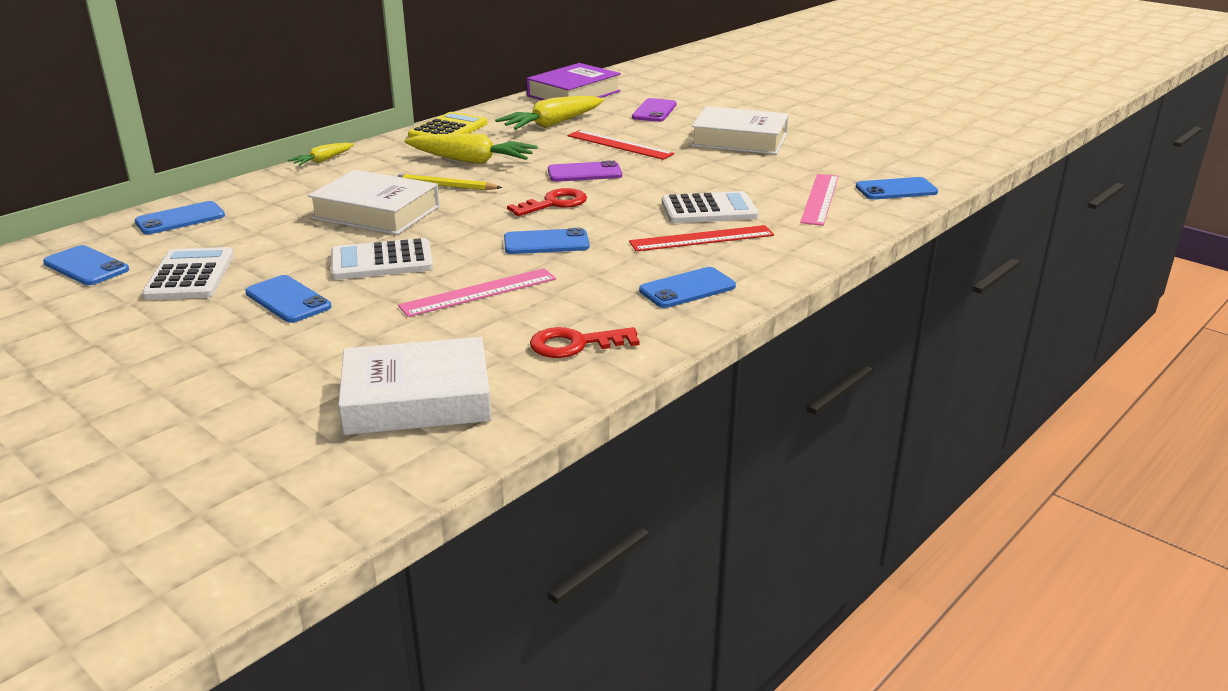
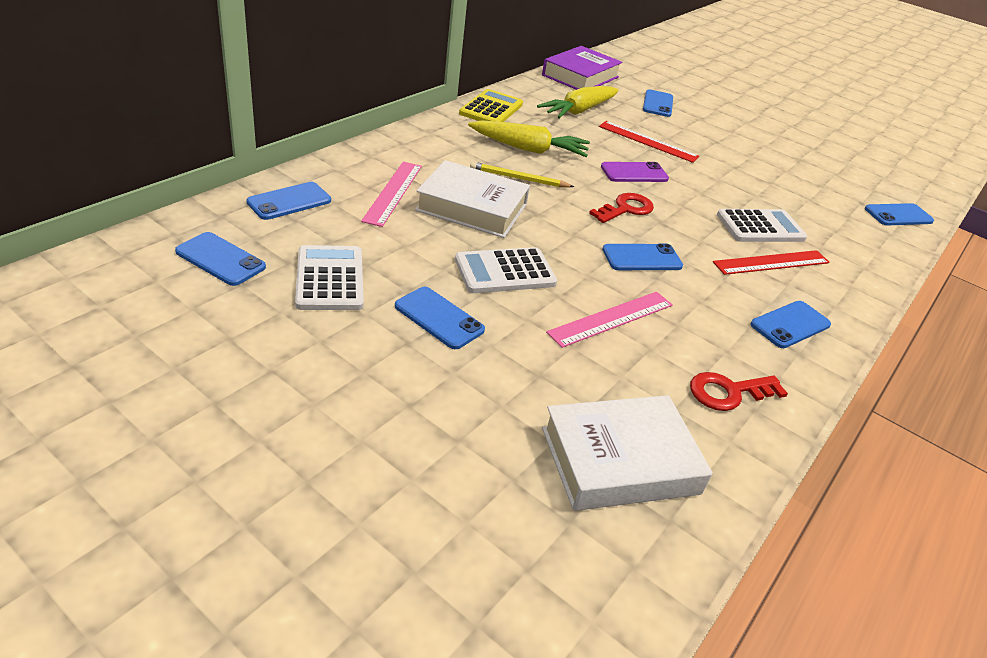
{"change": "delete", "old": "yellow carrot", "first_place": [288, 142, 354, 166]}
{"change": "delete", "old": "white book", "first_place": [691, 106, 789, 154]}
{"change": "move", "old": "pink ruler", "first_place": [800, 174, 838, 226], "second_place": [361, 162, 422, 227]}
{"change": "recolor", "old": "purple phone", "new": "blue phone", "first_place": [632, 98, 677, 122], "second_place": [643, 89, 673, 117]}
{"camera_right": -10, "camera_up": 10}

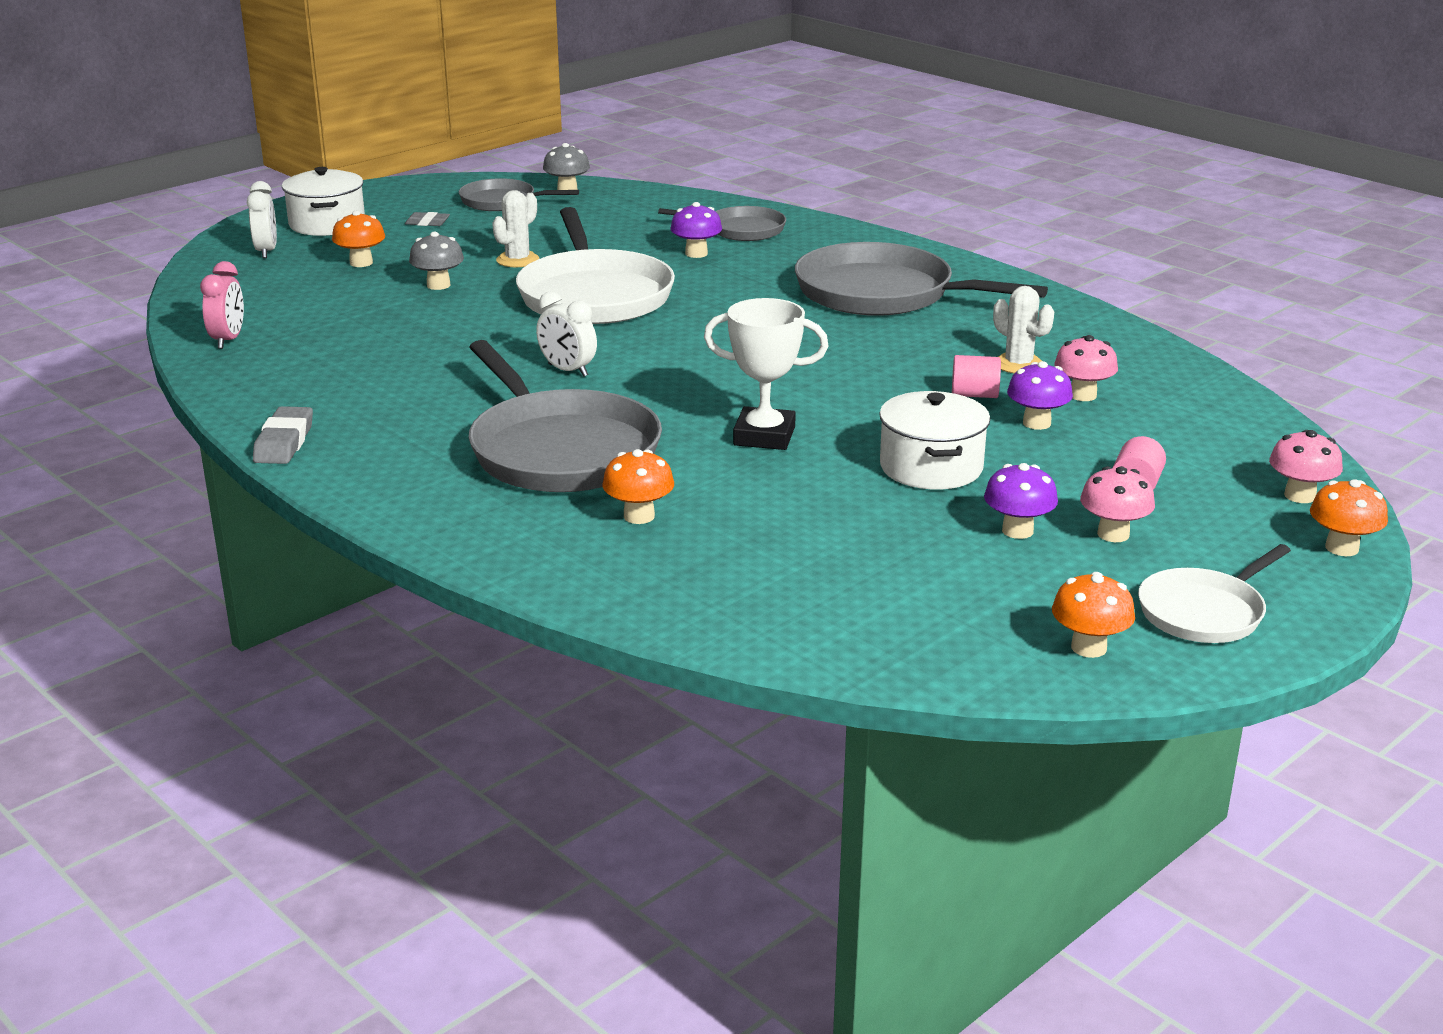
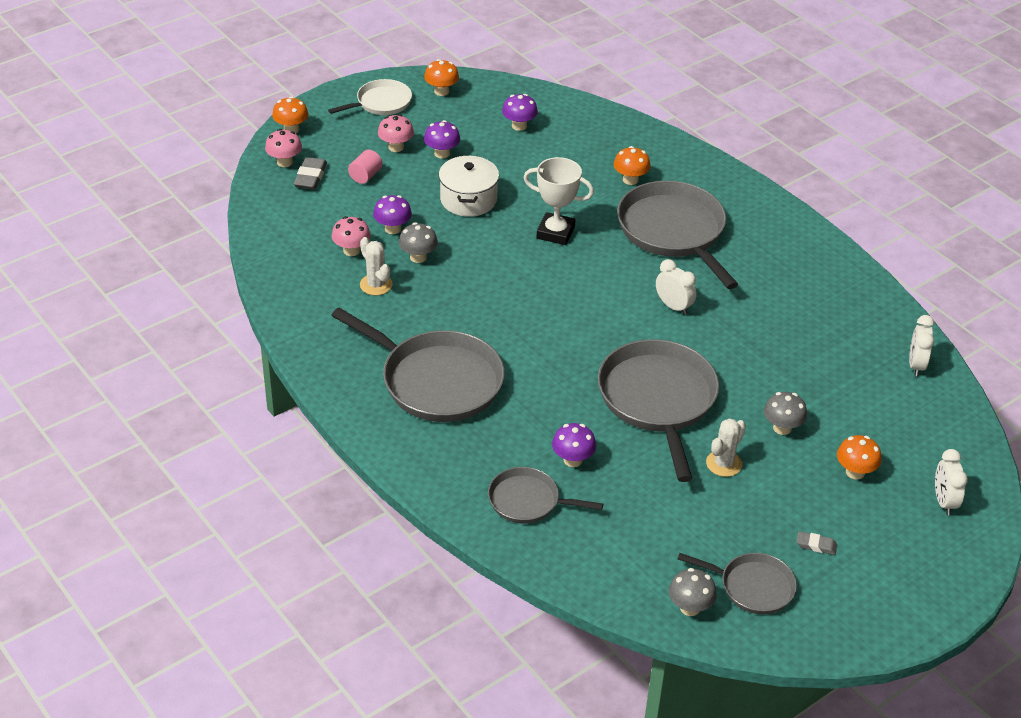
{"change": "delete", "old": "white pot", "first_place": [282, 167, 365, 236]}
{"change": "insert", "new": "purple mushroom", "second_place": [502, 94, 538, 131]}
{"change": "move", "old": "grey eraser", "first_place": [253, 406, 313, 464], "second_place": [294, 157, 327, 189]}
{"change": "replace", "old": "pink cylinder", "new": "grey mushroom", "first_place": [952, 355, 1001, 398], "second_place": [399, 222, 438, 263]}
{"change": "recolor", "old": "pink clock", "new": "white clock", "first_place": [200, 261, 244, 349], "second_place": [909, 315, 934, 376]}
{"change": "recolor", "old": "white pan", "new": "grey pan", "first_place": [516, 207, 675, 324], "second_place": [598, 339, 719, 482]}
{"camera_right": -175, "camera_up": 15}

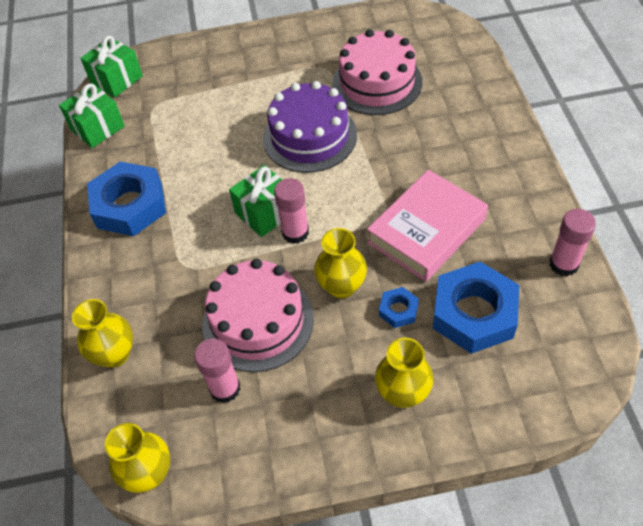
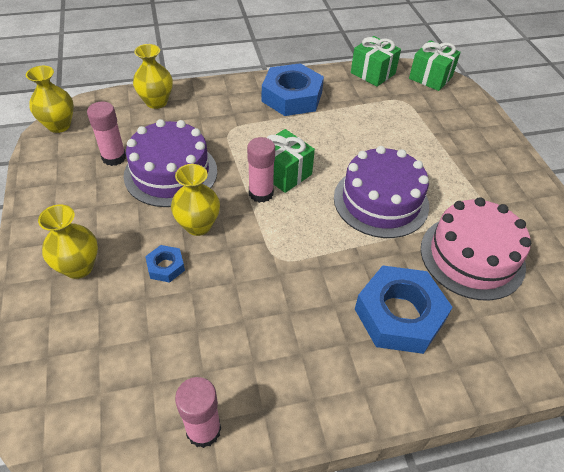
{"change": "delete", "old": "pink book", "first_place": [367, 170, 488, 282]}
{"change": "move", "old": "blue nut", "first_place": [433, 262, 519, 354], "second_place": [355, 265, 453, 354]}
{"change": "recolor", "old": "pink cake", "new": "purple cake", "first_place": [202, 258, 314, 372], "second_place": [124, 119, 217, 207]}
{"camera_right": 80, "camera_up": -5}

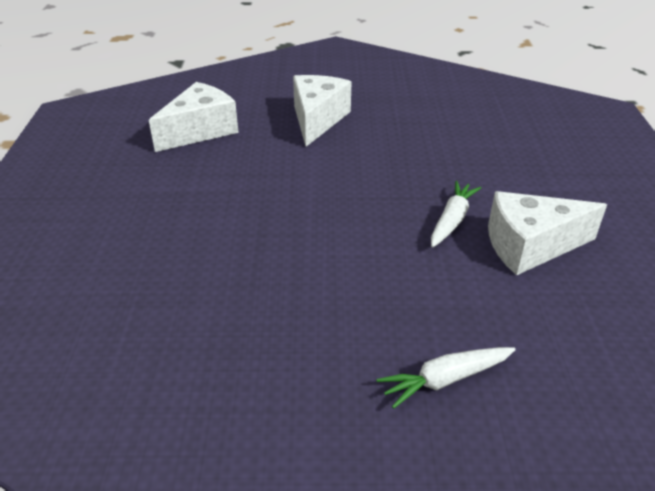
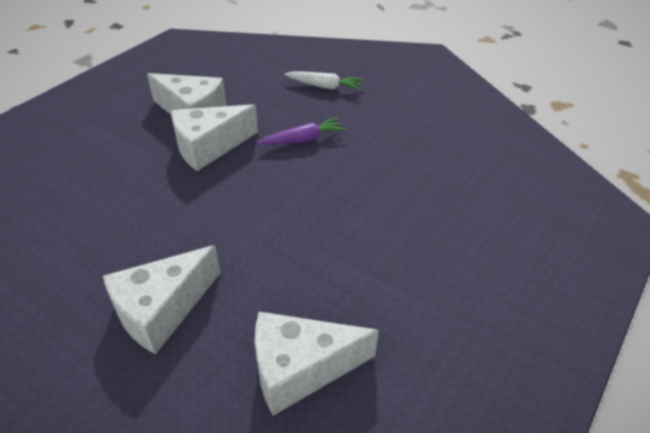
{"change": "insert", "new": "purple carrot", "second_place": [257, 118, 346, 145]}
{"change": "replace", "old": "white carrot", "new": "white cheese", "first_place": [431, 181, 481, 247], "second_place": [171, 104, 258, 171]}
{"camera_right": -145, "camera_up": 5}

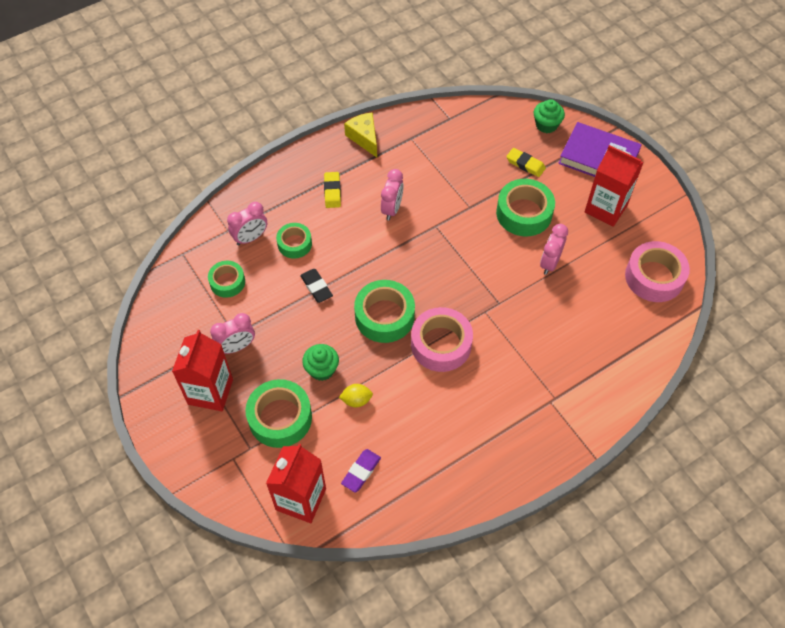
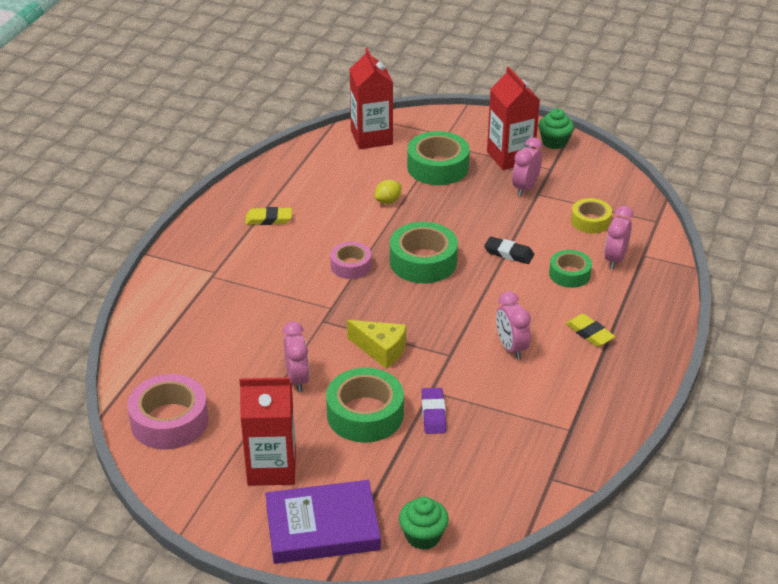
{"change": "move", "old": "green cupcake", "first_place": [302, 344, 339, 381], "second_place": [538, 109, 574, 149]}
{"change": "move", "old": "purple eraser", "first_place": [341, 449, 381, 492], "second_place": [422, 388, 446, 434]}
{"change": "move", "old": "yellow cheese", "first_place": [344, 112, 377, 157], "second_place": [347, 320, 406, 369]}
{"change": "move", "old": "yellow eraser", "first_place": [506, 148, 546, 177], "second_place": [245, 207, 292, 225]}
{"change": "recolor", "old": "green tape", "new": "yellow tape", "first_place": [208, 261, 245, 298], "second_place": [571, 198, 612, 234]}
{"change": "resize", "old": "pink tape", "first_place": [411, 307, 473, 372], "second_place": [330, 242, 372, 279], "factor": 0.61}
{"camera_right": 145, "camera_up": -20}

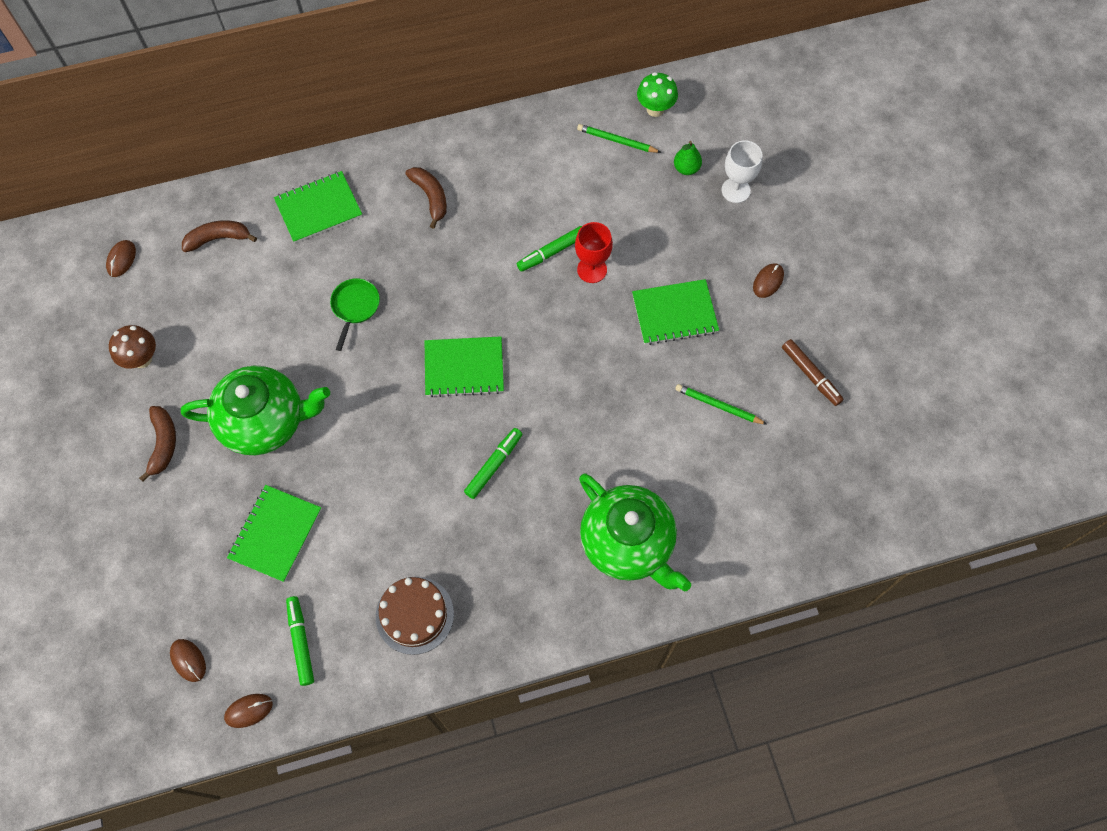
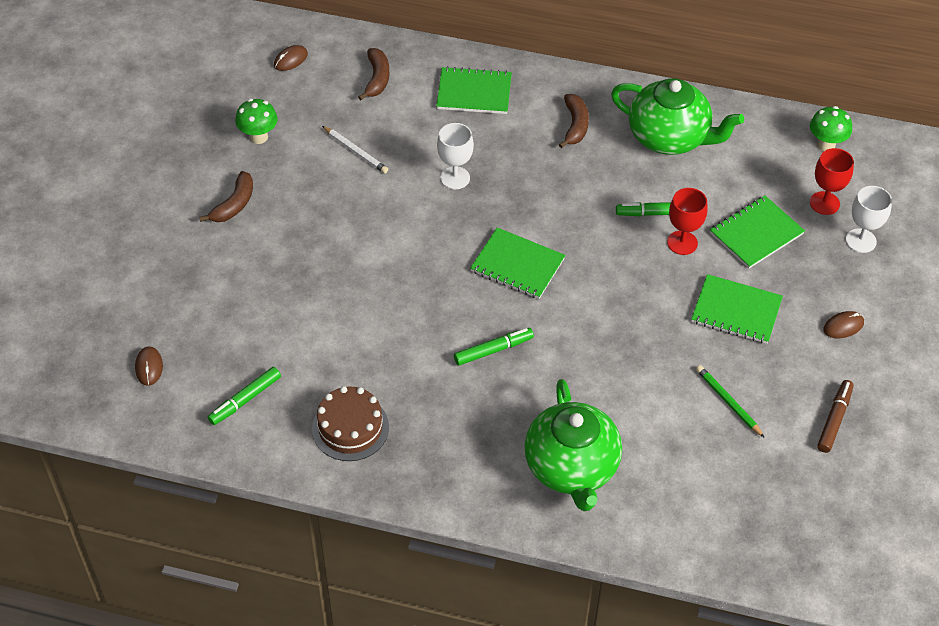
{"change": "delete", "old": "brown mouse", "first_place": [224, 694, 273, 728]}
{"change": "delete", "old": "green pencil", "first_place": [577, 124, 661, 153]}
{"change": "insert", "new": "white pencil", "second_place": [322, 126, 388, 174]}
{"change": "move", "old": "green teapot", "first_place": [181, 366, 330, 455], "second_place": [611, 78, 744, 155]}
{"change": "move", "old": "green notebook", "first_place": [227, 485, 322, 582], "second_place": [710, 196, 805, 268]}
{"change": "replace", "old": "green pan", "new": "white goblet", "first_place": [330, 278, 380, 351], "second_place": [437, 123, 474, 189]}
{"change": "replace", "old": "green pear", "new": "red goblet", "first_place": [674, 141, 702, 175], "second_place": [810, 148, 854, 215]}
{"change": "recolor", "old": "brown mushroom", "new": "green mushroom", "first_place": [109, 325, 156, 369], "second_place": [235, 99, 278, 144]}
{"change": "rotate", "old": "brown banana", "first_place": [182, 220, 257, 252], "second_place": [358, 48, 390, 100], "degrees": 75}
{"change": "rotate", "old": "green marker", "first_place": [286, 596, 314, 686], "second_place": [208, 367, 281, 425], "degrees": -150}
{"change": "rotate", "old": "brown marker", "first_place": [782, 339, 844, 406], "second_place": [817, 380, 854, 453], "degrees": -150}
{"camera_right": 30, "camera_up": -15}

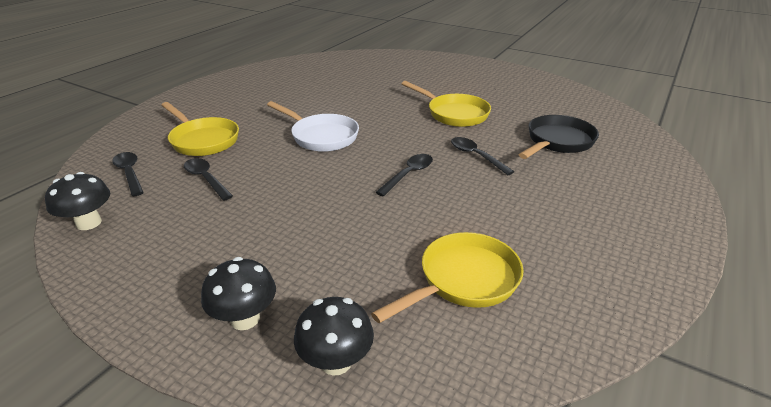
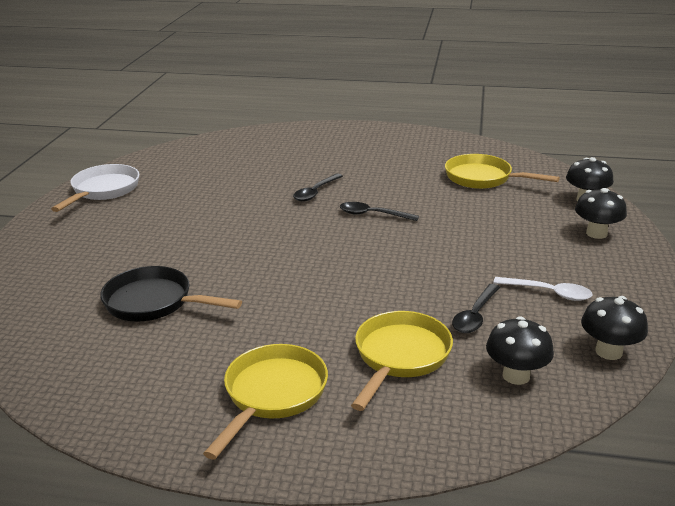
{"change": "insert", "new": "white spoon", "second_place": [493, 277, 593, 301]}
{"change": "move", "old": "white pan", "first_place": [267, 101, 359, 152], "second_place": [51, 164, 140, 212]}
{"change": "move", "old": "yellow pan", "first_place": [402, 81, 491, 127], "second_place": [203, 344, 328, 460]}
{"change": "move", "old": "black pan", "first_place": [519, 115, 599, 159], "second_place": [100, 266, 242, 322]}
{"change": "replace", "old": "black spoon", "new": "black mushroom", "first_place": [112, 152, 144, 196], "second_place": [486, 316, 554, 385]}
{"camera_right": -110, "camera_up": -5}

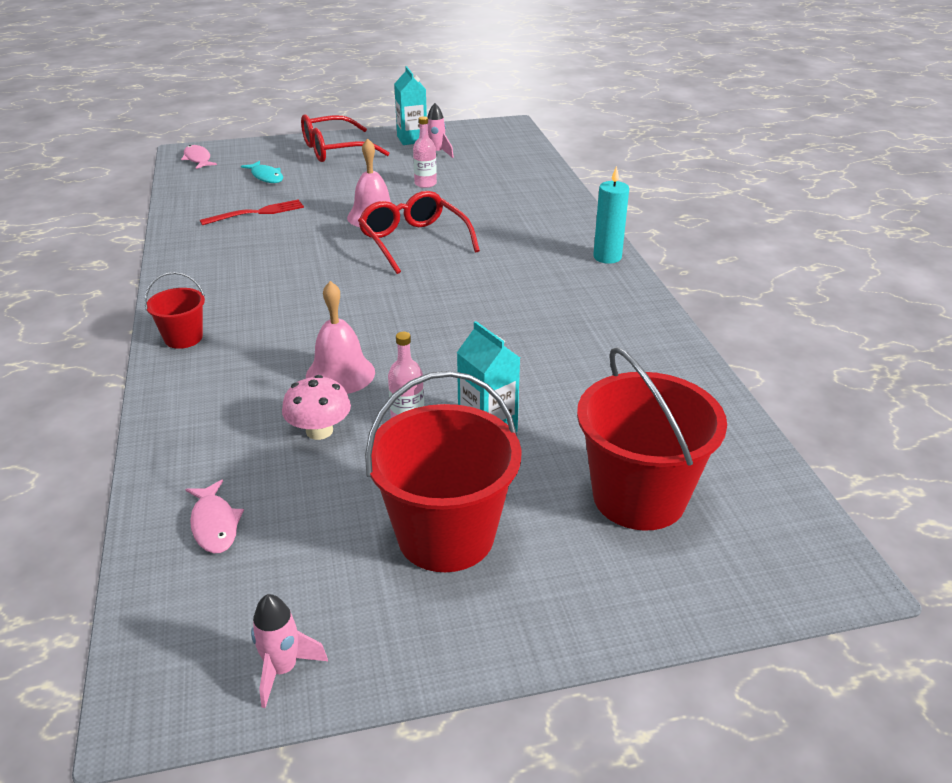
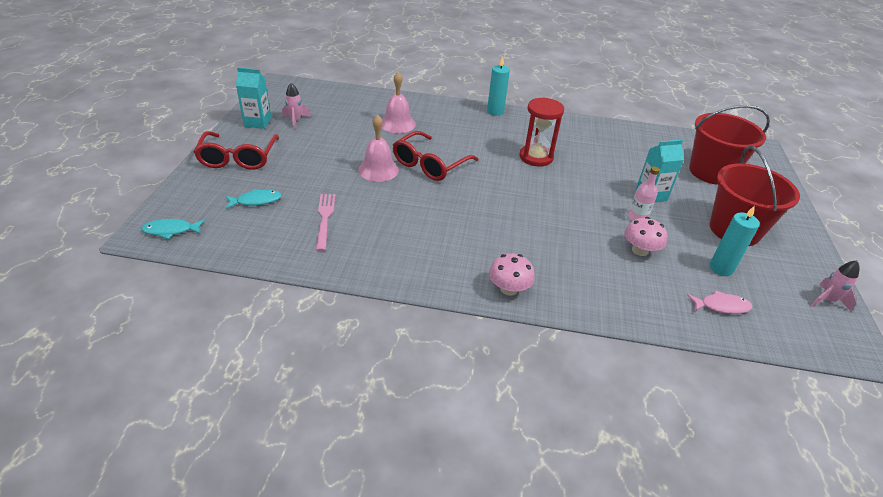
{"change": "delete", "old": "pink bottle", "first_place": [413, 116, 437, 188]}
{"change": "insert", "new": "red hourglass", "second_place": [519, 97, 564, 167]}
{"change": "insert", "new": "turquoise candle", "second_place": [709, 206, 760, 276]}
{"change": "move", "old": "pink bell", "first_place": [306, 281, 375, 394], "second_place": [382, 72, 416, 133]}
{"change": "replace", "old": "red bucket", "new": "pink mushroom", "first_place": [144, 272, 205, 349], "second_place": [489, 253, 535, 296]}
{"change": "recolor", "old": "pink fish", "new": "turquoise fish", "first_place": [181, 145, 217, 169], "second_place": [141, 219, 205, 239]}
{"change": "recolor", "old": "red fork", "new": "pink fork", "first_place": [200, 200, 304, 225], "second_place": [316, 194, 335, 251]}
{"change": "rotate", "old": "red glasses", "first_place": [358, 191, 480, 274], "second_place": [393, 131, 478, 181], "degrees": -45}
{"camera_right": -70, "camera_up": 5}

